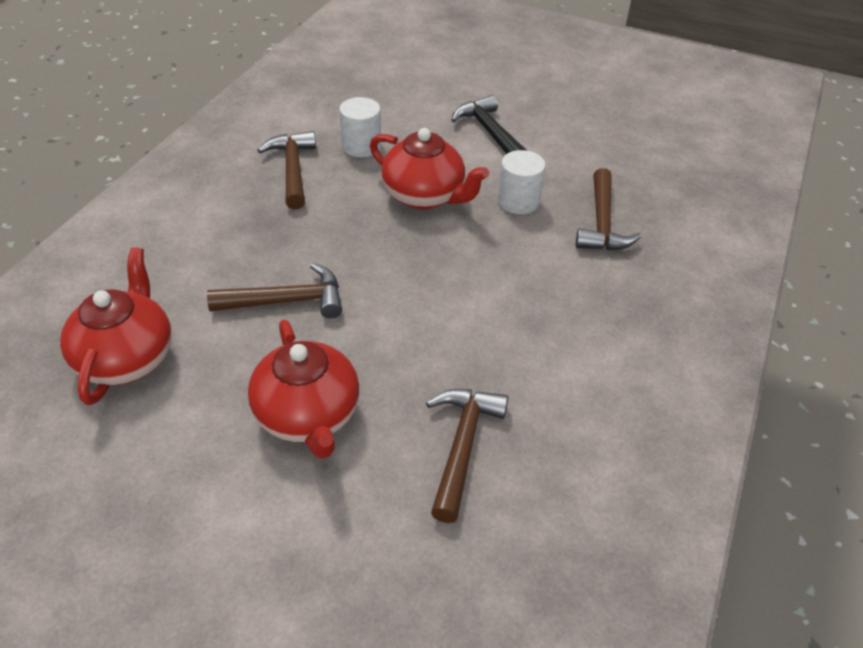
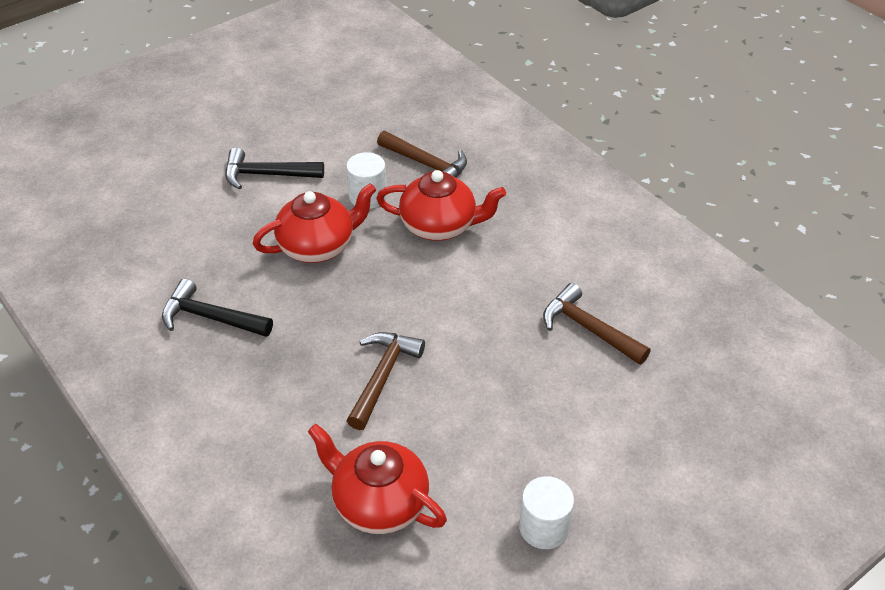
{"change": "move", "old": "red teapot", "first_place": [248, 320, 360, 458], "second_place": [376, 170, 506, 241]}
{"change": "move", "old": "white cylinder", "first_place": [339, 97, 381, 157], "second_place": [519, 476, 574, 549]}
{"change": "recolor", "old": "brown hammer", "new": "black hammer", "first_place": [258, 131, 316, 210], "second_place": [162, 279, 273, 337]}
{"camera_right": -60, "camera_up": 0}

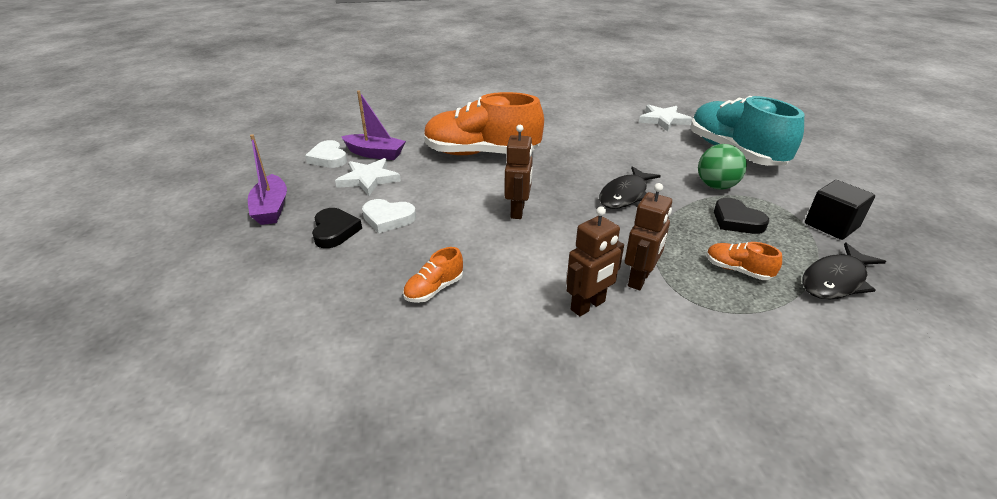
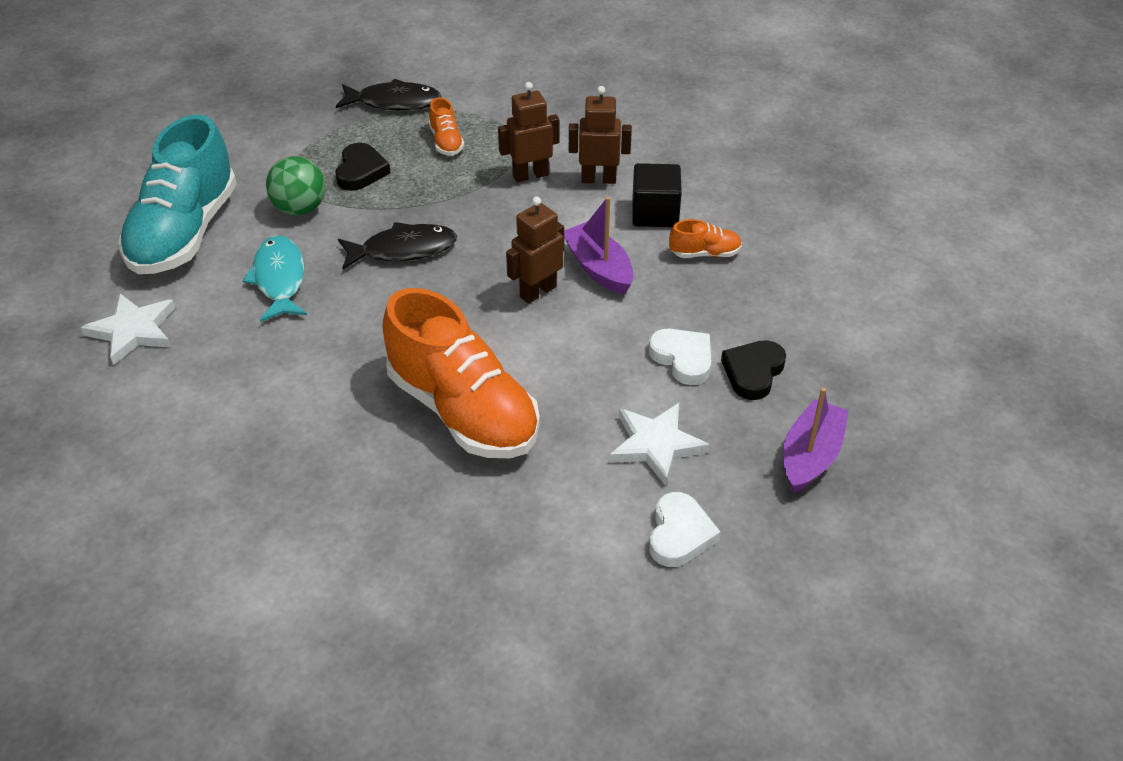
{"change": "insert", "new": "turquoise fish", "second_place": [242, 236, 307, 322]}
{"change": "move", "old": "purple boat", "first_place": [341, 91, 406, 160], "second_place": [564, 197, 634, 294]}
{"change": "move", "old": "black cube", "first_place": [805, 180, 875, 240], "second_place": [632, 163, 682, 227]}
{"camera_right": -140, "camera_up": 10}

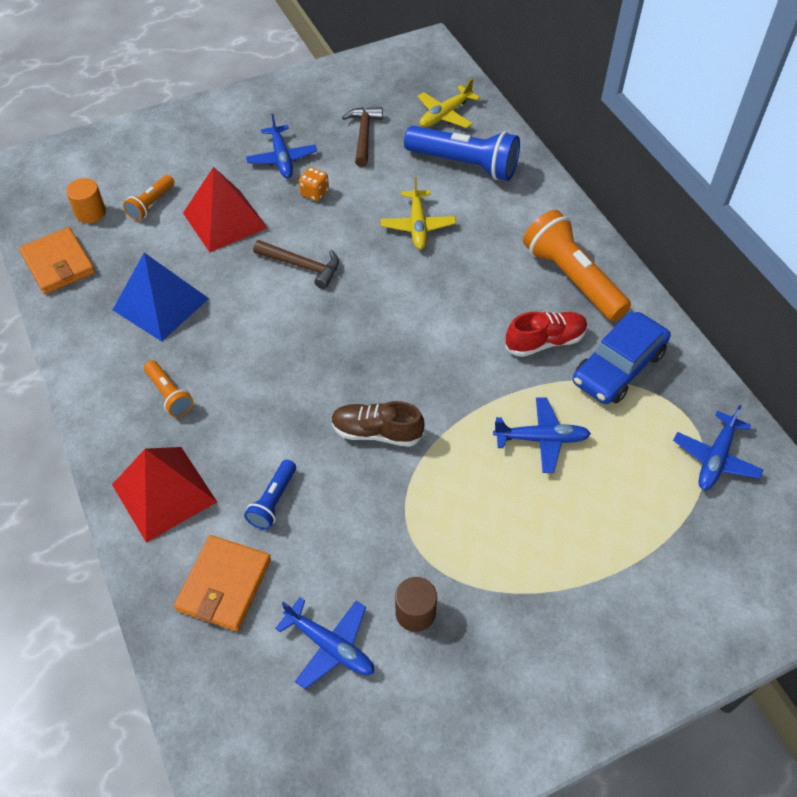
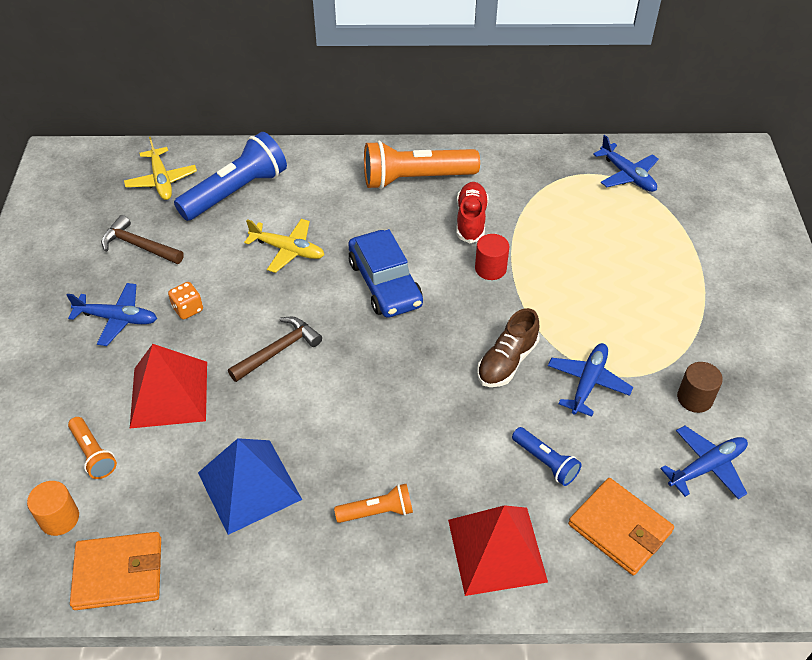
{"change": "insert", "new": "red cylinder", "second_place": [475, 234, 509, 280]}
{"change": "move", "old": "blue plane", "first_place": [493, 397, 591, 473], "second_place": [548, 343, 633, 417]}
{"change": "move", "old": "blue car", "first_place": [573, 311, 671, 404], "second_place": [348, 229, 423, 318]}
{"camera_right": -65, "camera_up": -5}

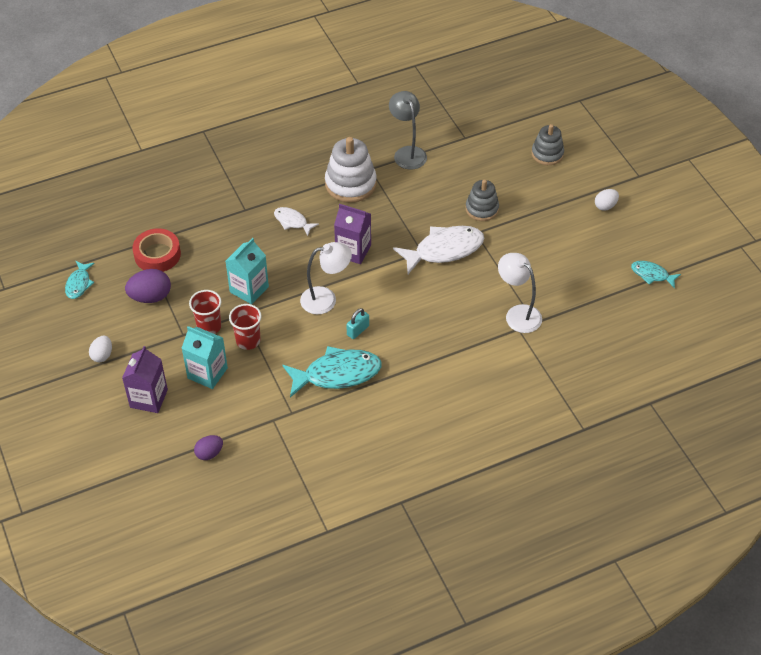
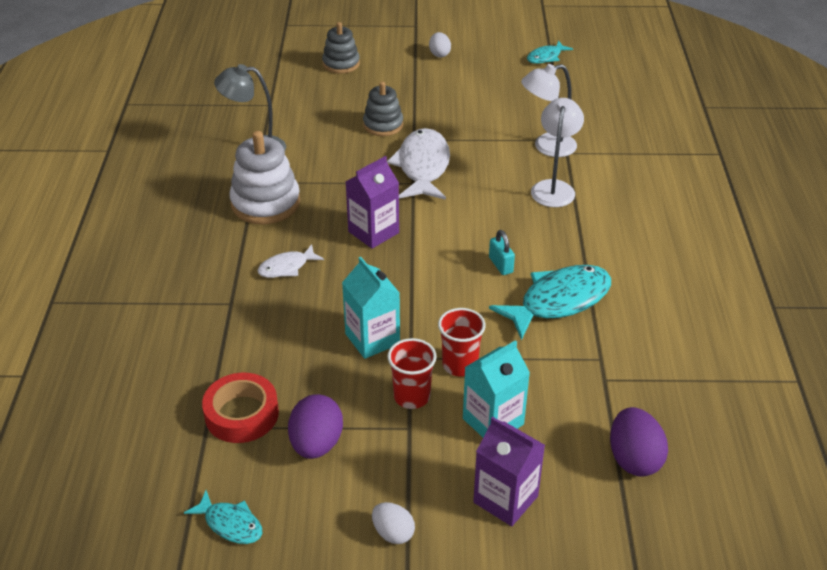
{"change": "move", "old": "white lamp", "first_place": [300, 242, 352, 314], "second_place": [531, 98, 584, 207]}
{"change": "rotate", "old": "turquoise fish", "first_place": [282, 346, 382, 397], "second_place": [489, 265, 611, 340], "degrees": 45}
{"change": "resize", "old": "purple egg", "first_place": [194, 435, 223, 460], "second_place": [610, 407, 668, 477], "factor": 1.61}
{"camera_right": -65, "camera_up": -10}

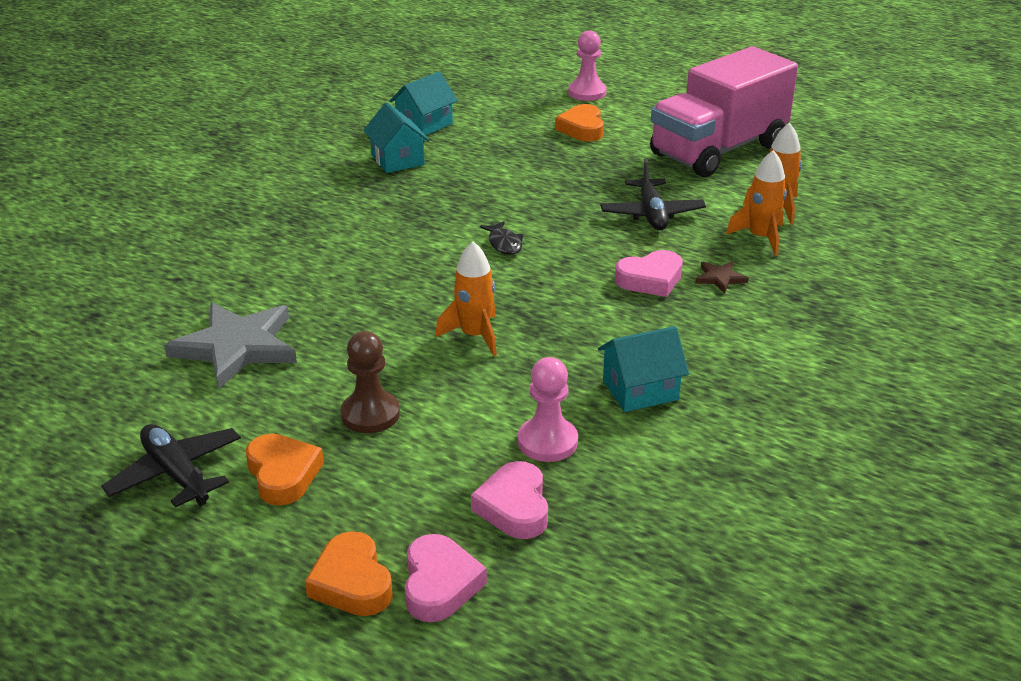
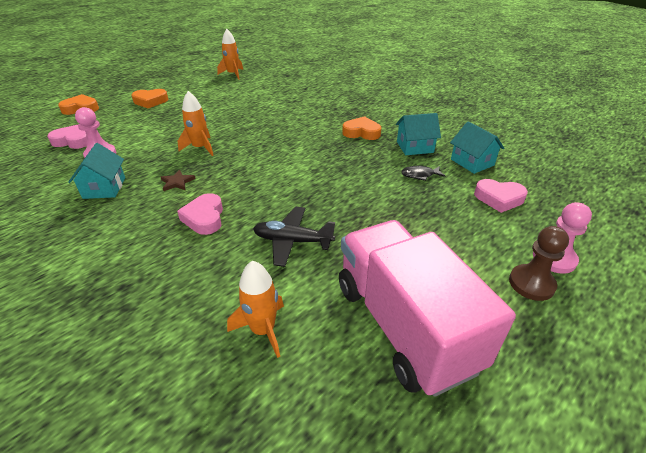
{"change": "delete", "old": "black plane", "first_place": [101, 424, 241, 508]}
{"change": "delete", "old": "grey star", "first_place": [164, 303, 297, 389]}
{"change": "move", "old": "brown pawn", "first_place": [341, 331, 400, 433], "second_place": [509, 226, 569, 301]}
{"change": "move", "old": "pink heart", "first_place": [405, 534, 487, 622], "second_place": [474, 179, 528, 213]}
{"change": "move", "old": "black fish", "first_place": [480, 221, 524, 255], "second_place": [401, 166, 445, 181]}
{"change": "move", "old": "orange heart", "first_place": [555, 104, 604, 142], "second_place": [342, 116, 381, 140]}
{"change": "move", "old": "brown star", "first_place": [695, 261, 749, 293], "second_place": [161, 170, 196, 191]}
{"change": "move", "old": "orange rocket", "first_place": [726, 150, 787, 256], "second_place": [217, 29, 243, 80]}
{"camera_right": 105, "camera_up": 5}

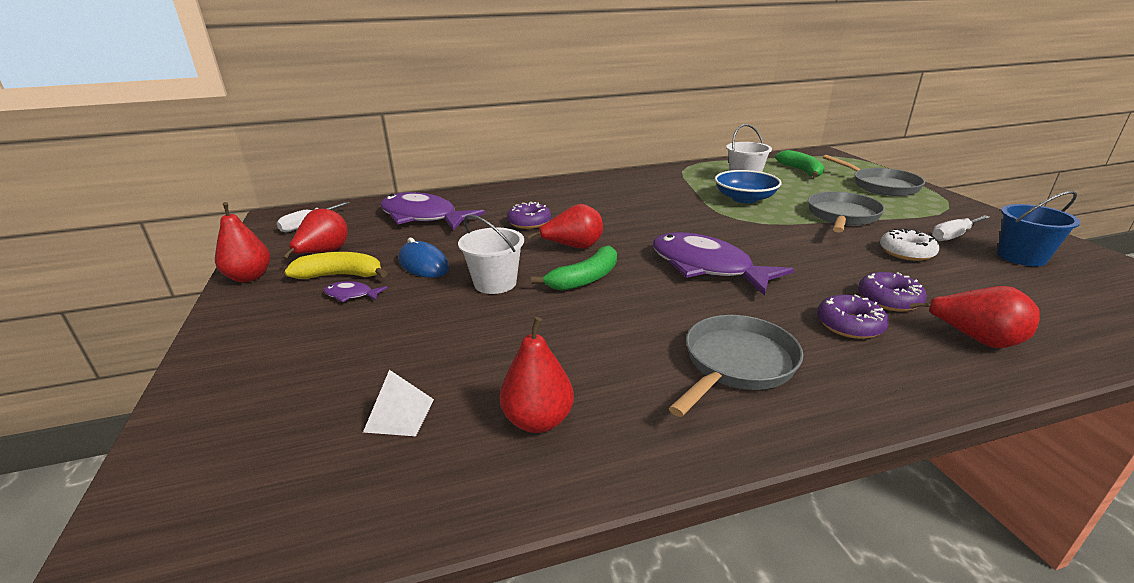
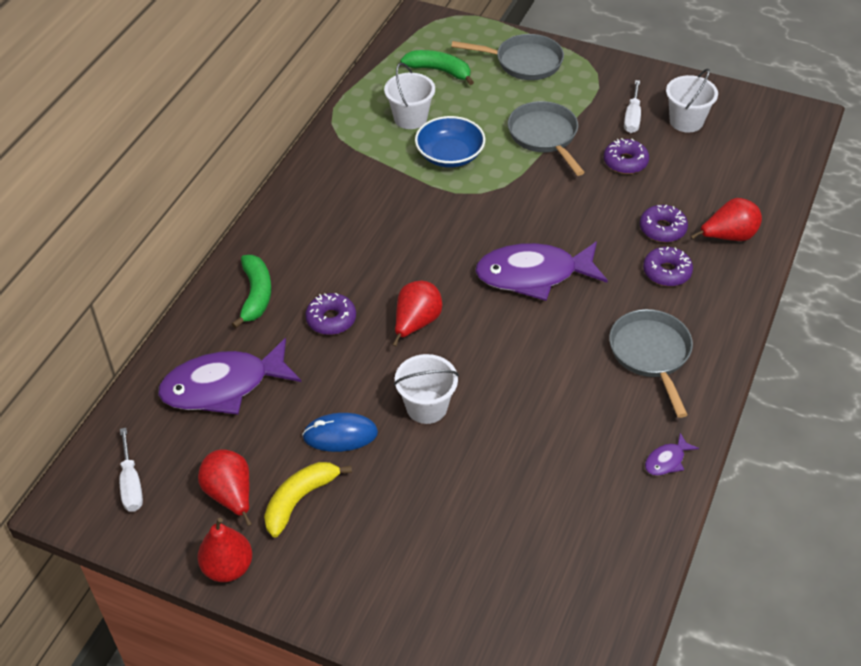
{"change": "delete", "old": "white pyramid", "first_place": [363, 370, 434, 436]}
{"change": "delete", "old": "red pear", "first_place": [500, 317, 574, 433]}
{"change": "move", "old": "purple fish", "first_place": [324, 281, 388, 302], "second_place": [645, 433, 699, 476]}
{"change": "move", "old": "green banana", "first_place": [531, 245, 617, 291], "second_place": [232, 255, 272, 328]}
{"change": "recolor", "old": "white donut", "new": "purple donut", "first_place": [880, 228, 939, 261], "second_place": [604, 138, 649, 174]}
{"change": "recolor", "old": "blue bucket", "new": "white bucket", "first_place": [997, 191, 1080, 266], "second_place": [666, 68, 718, 133]}
{"camera_right": -50, "camera_up": 20}

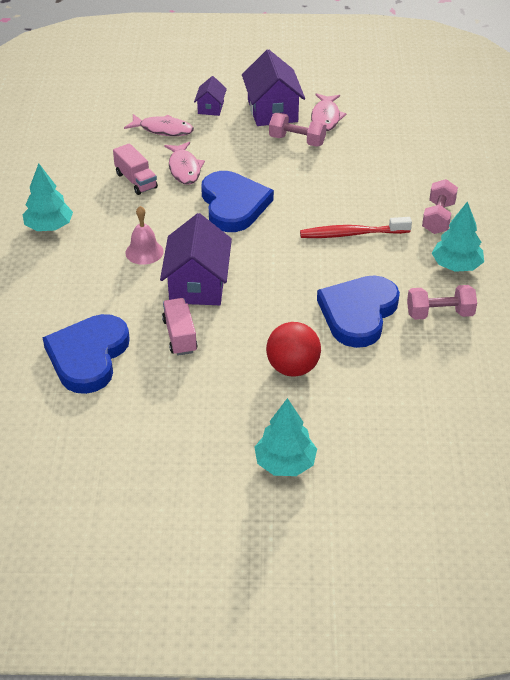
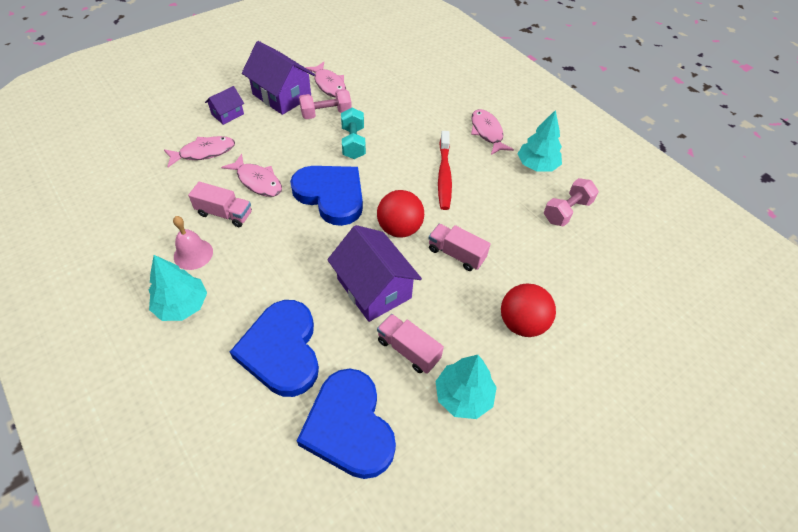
{"change": "insert", "new": "turquoise dumbbell", "second_place": [341, 108, 366, 159]}
{"change": "insert", "new": "red ball", "second_place": [377, 190, 424, 238]}
{"change": "insert", "new": "pink truck", "second_place": [428, 224, 491, 271]}
{"change": "move", "old": "pink bell", "first_place": [125, 206, 164, 265], "second_place": [173, 216, 213, 270]}
{"change": "move", "old": "turquoise tree", "first_place": [254, 398, 317, 476], "second_place": [435, 355, 497, 419]}
{"change": "move", "old": "blue heart", "first_place": [317, 275, 400, 348], "second_place": [230, 300, 319, 397]}
{"change": "replace", "old": "pink dumbbell", "new": "pink fish", "first_place": [422, 179, 458, 234], "second_place": [471, 109, 514, 155]}
{"change": "rotate", "old": "purple house", "first_place": [194, 76, 227, 116], "second_place": [205, 86, 244, 125], "degrees": 75}
{"change": "rotate", "old": "red toothbrush", "first_place": [300, 217, 412, 238], "second_place": [438, 131, 452, 210], "degrees": -45}
{"camera_right": -40, "camera_up": 10}

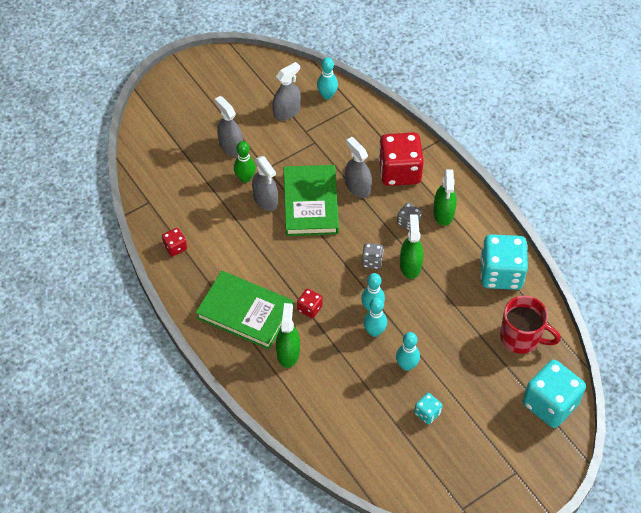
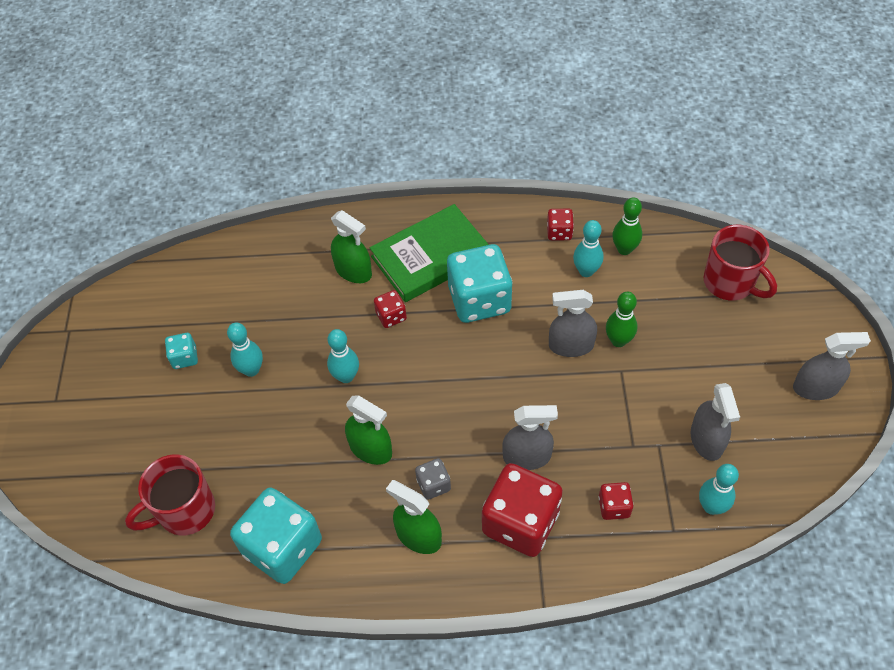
{"change": "delete", "old": "green book", "first_place": [284, 165, 339, 236]}
{"change": "delete", "old": "grey dice", "first_place": [362, 243, 384, 269]}
{"change": "insert", "new": "red dice", "second_place": [598, 482, 633, 520]}
{"change": "insert", "new": "green bowling pin", "second_place": [612, 197, 642, 255]}
{"change": "insert", "new": "red mug", "second_place": [703, 225, 777, 300]}
{"change": "move", "old": "grey spray bottle", "first_place": [215, 96, 243, 157], "second_place": [793, 332, 871, 400]}
{"change": "move", "old": "turquoise bowling pin", "first_place": [363, 297, 387, 337], "second_place": [573, 220, 603, 277]}
{"change": "move", "old": "turquoise dice", "first_place": [522, 360, 586, 428], "second_place": [447, 244, 513, 323]}
{"camera_right": 125, "camera_up": 0}

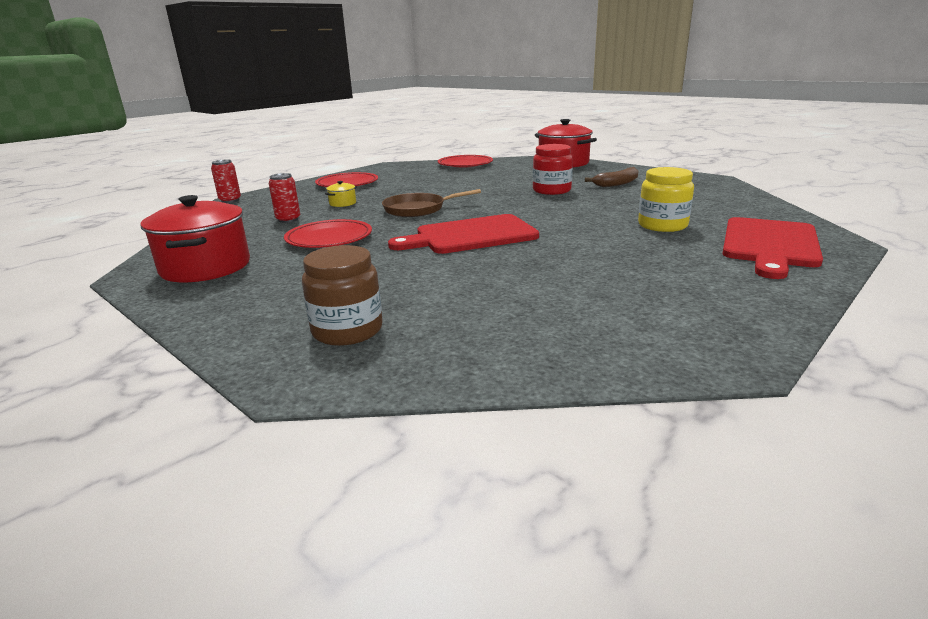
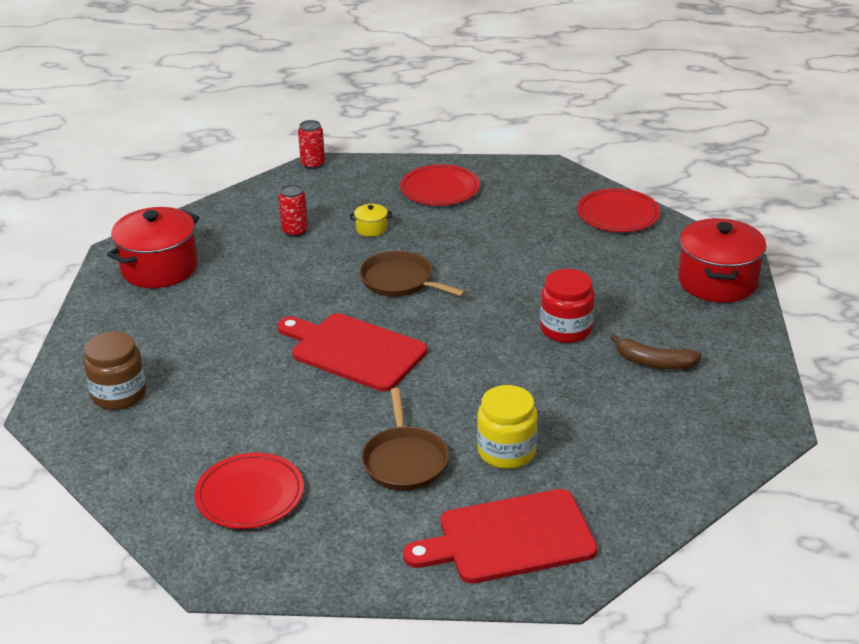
{"change": "insert", "new": "brown pan", "second_place": [361, 388, 449, 490]}
{"change": "move", "old": "red plate", "first_place": [284, 219, 372, 248], "second_place": [194, 453, 304, 529]}
{"camera_right": 50, "camera_up": 10}

